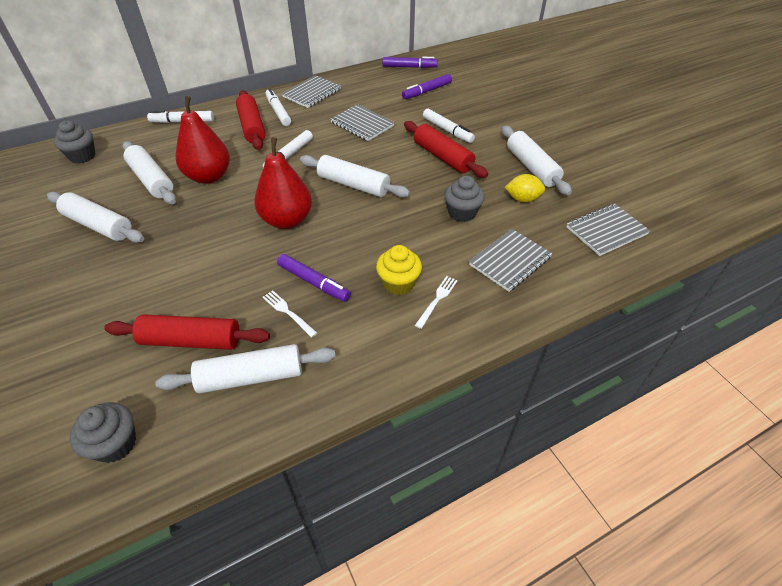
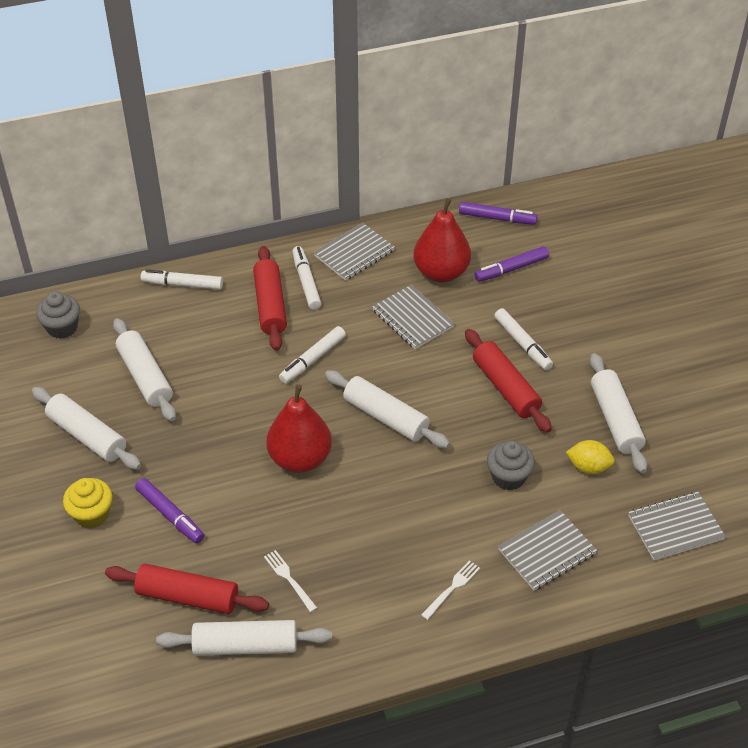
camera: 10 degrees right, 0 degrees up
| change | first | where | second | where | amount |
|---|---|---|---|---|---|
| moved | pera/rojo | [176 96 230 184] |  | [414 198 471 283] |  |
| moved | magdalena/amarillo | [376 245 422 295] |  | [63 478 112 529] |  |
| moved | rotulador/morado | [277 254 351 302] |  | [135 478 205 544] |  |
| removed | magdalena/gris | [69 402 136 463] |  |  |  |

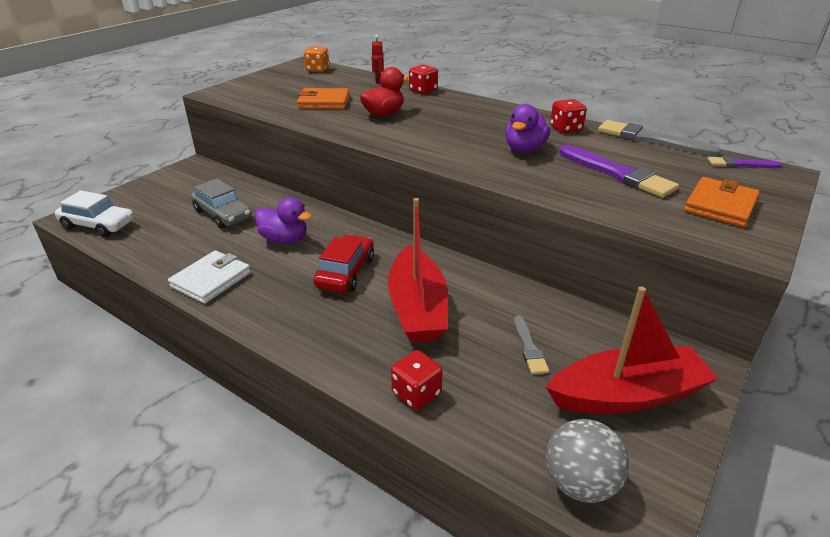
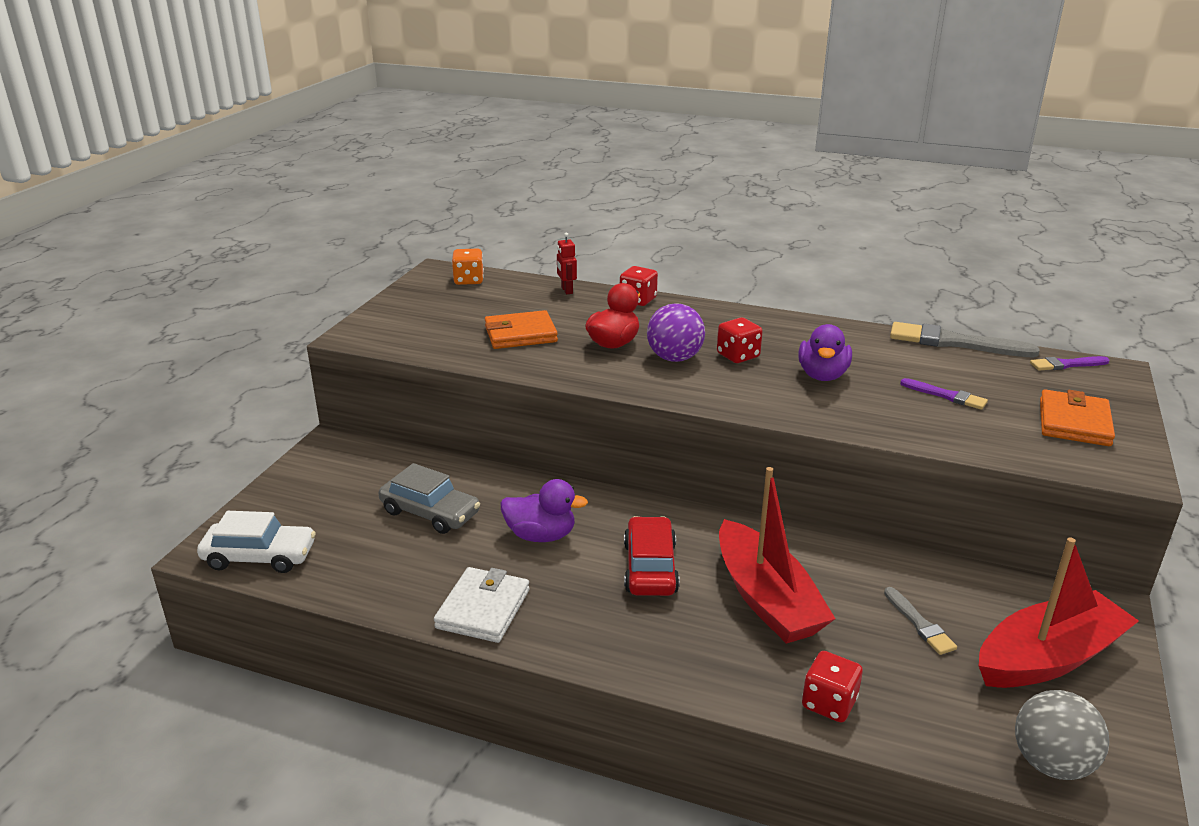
camera: 15 degrees left, 5 degrees down
| change | first | where | second | where | amount |
|---|---|---|---|---|---|
| moved | dado/rojo | [550 99 587 133] |  | [717 317 763 363] |  |
| resized | pincel/morado | [559 145 679 198] |  | [900 378 988 410] | x0.55 |
| added |  |  | pelota/morado | [647 303 705 362] |  |

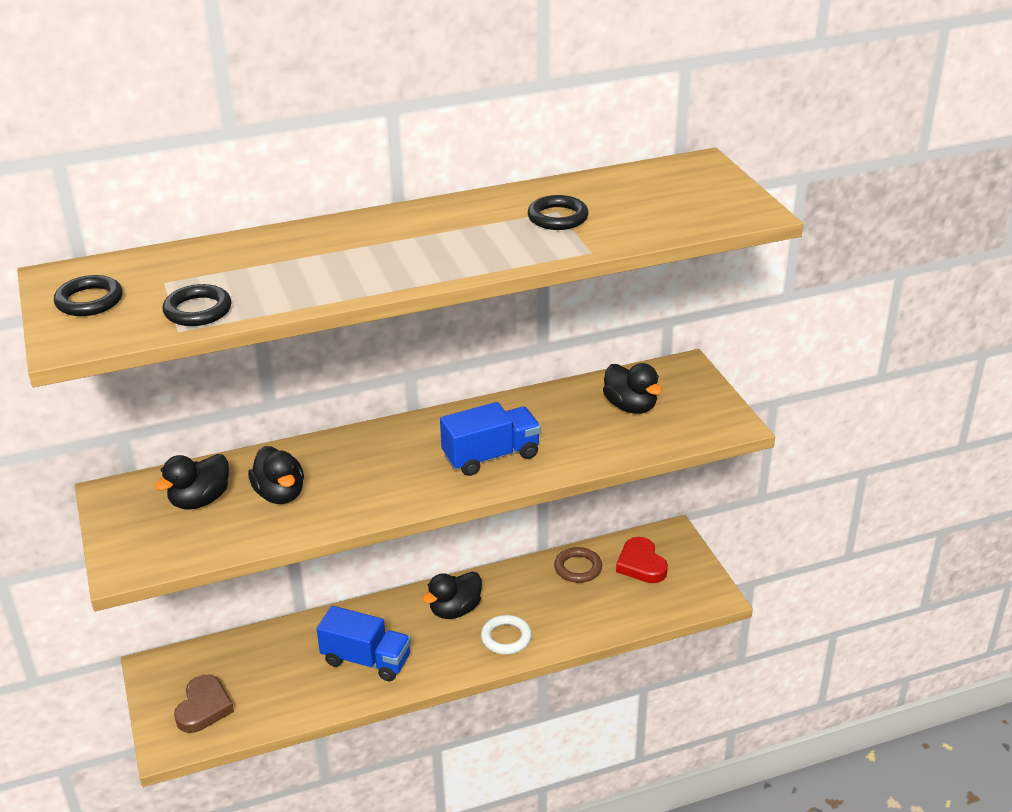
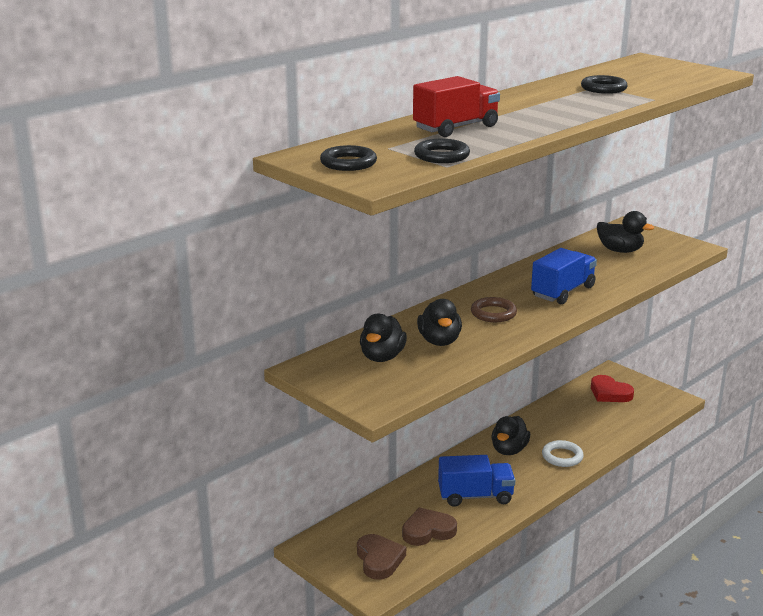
camera: 25 degrees left, 10 degrees down
| change | first | where | second | where | amount |
|---|---|---|---|---|---|
| turned | pato/negro | [248 446 304 504] |  | [417 299 462 346] | 45 degrees clockwise |
| moved | anillo/marrón | [554 547 602 583] |  | [471 297 517 322] |  |
| added |  |  | camión/rojo | [413 76 500 137] |  |
| added |  |  | corazón/marrón | [402 507 457 546] |  |

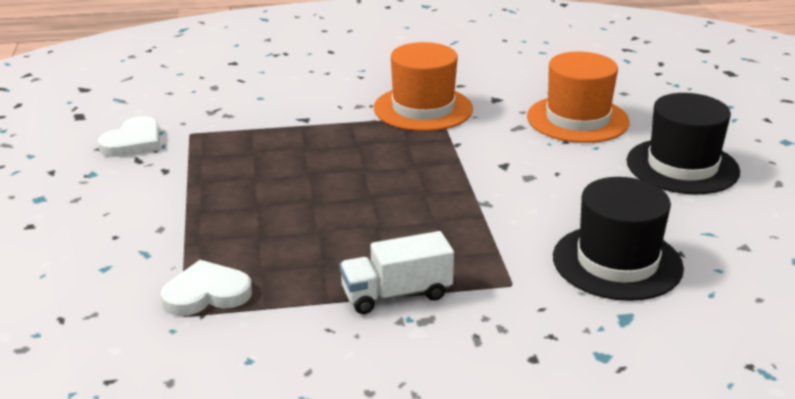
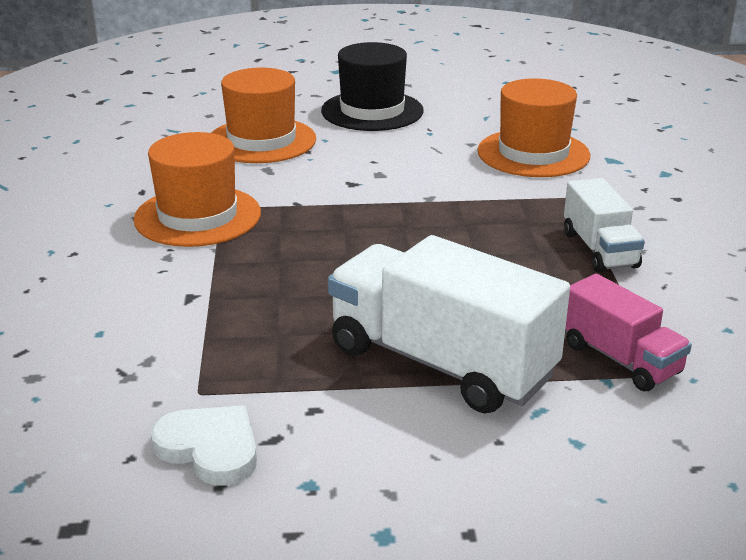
camera: 85 degrees left, 0 degrees up
| change | first | where | second | where | amount |
|---|---|---|---|---|---|
| recoloured | sombrero/negro | [553 177 684 301] | sombrero/naranja | [477 78 590 177] |  |
| replaced | corazón/blanco | [161 260 252 316] | camión/rosa | [565 274 692 391] |  |
| added |  |  | camión/blanco | [328 235 570 414] |  |

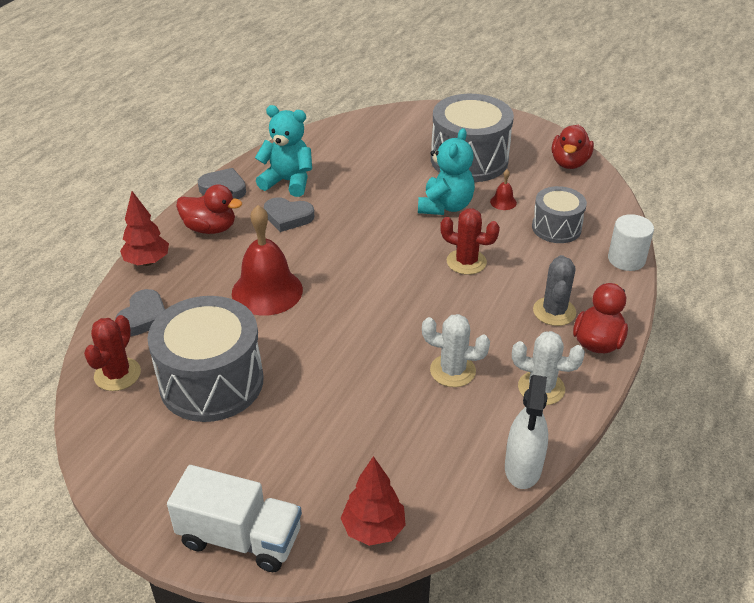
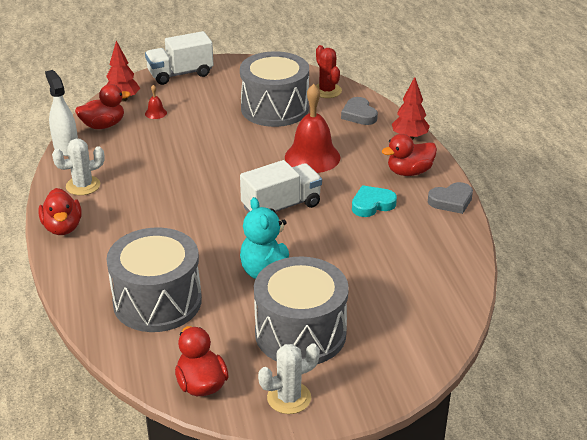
camera: 140 degrees right, 5 degrees down
| change | first | where | second | where | amount |
|---|---|---|---|---|---|
| removed | osito/turquesa | [255 105 312 197] |  |  |  |
| moved | campana/rojo | [490 169 517 210] |  | [145 85 167 119] |  |
| resized | tambor/gris | [532 186 587 243] |  | [107 227 202 332] | x1.74 |
| recoloured | corazón/gris | [264 197 314 232] | corazón/turquesa | [352 185 397 217] |  |
| removed | cactus/rojo | [440 208 500 275] |  |  |  |
| removed | cilindro/blanco | [608 214 654 271] |  |  |  |
| removed | cactus/gris | [533 255 576 326] |  |  |  |
| moved | cactus/blanco | [422 314 490 387] |  | [258 343 320 414] |  |
| added |  |  | pato/rojo | [75 84 131 129] |  |
| added |  |  | camión/blanco | [240 160 322 213] |  |

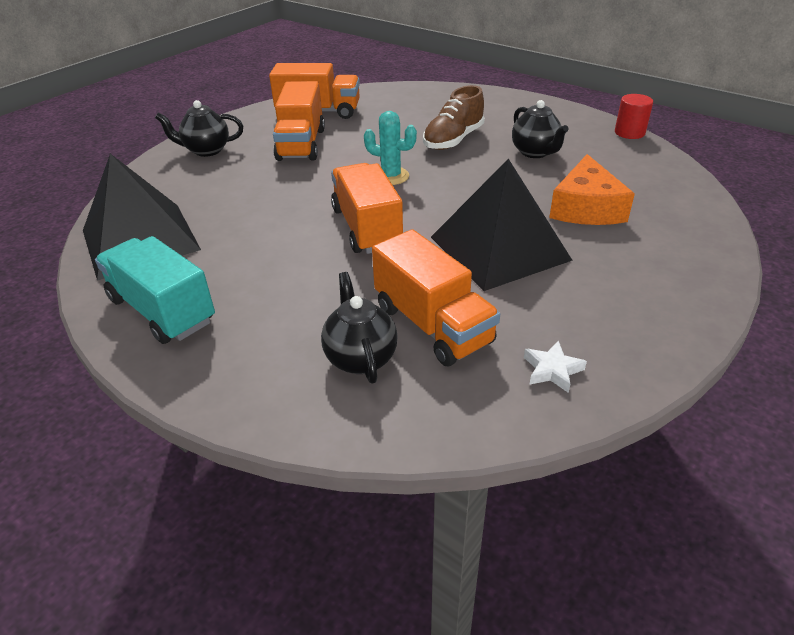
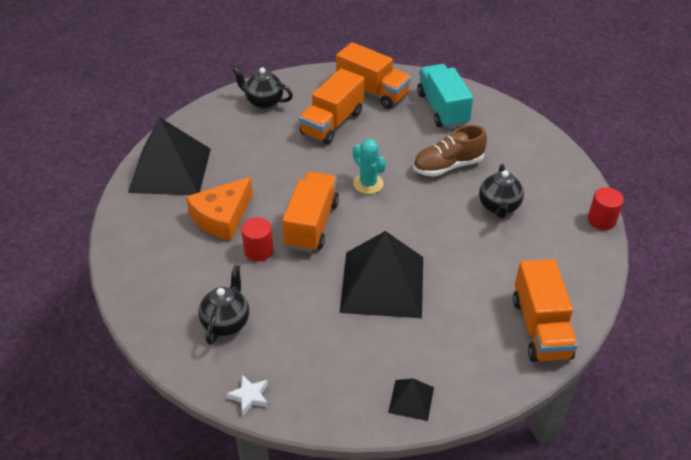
camera: 30 degrees right, 5 degrees up
| change | first | where | second | where | amount |
|---|---|---|---|---|---|
| moved | queso/naranja | [549 154 635 225] |  | [186 177 253 241] |  |
| moved | camión/naranja | [372 229 500 366] |  | [513 259 578 362] |  |
| moved | camión/turquesa | [95 236 215 344] |  | [417 64 473 129] |  |
| moved | estrella/blanco | [524 340 587 393] |  | [226 375 268 416] |  |
| added |  |  | cilindro/rojo | [241 217 273 262] |  |
| added |  |  | pirámide/negro | [388 378 434 421] |  |

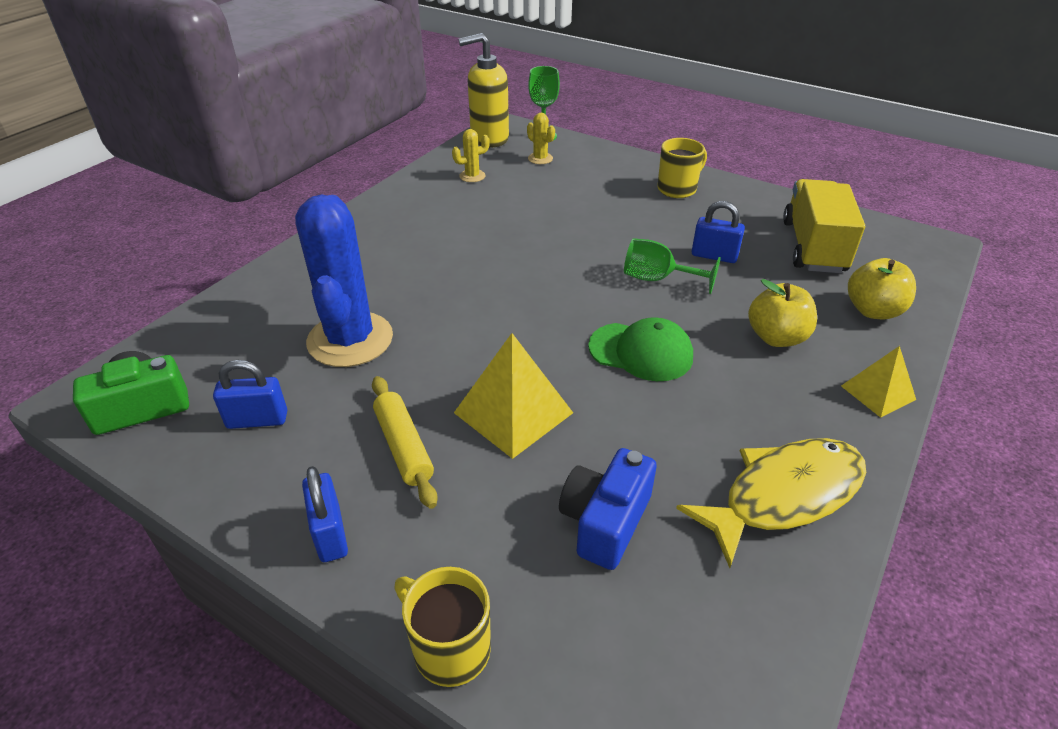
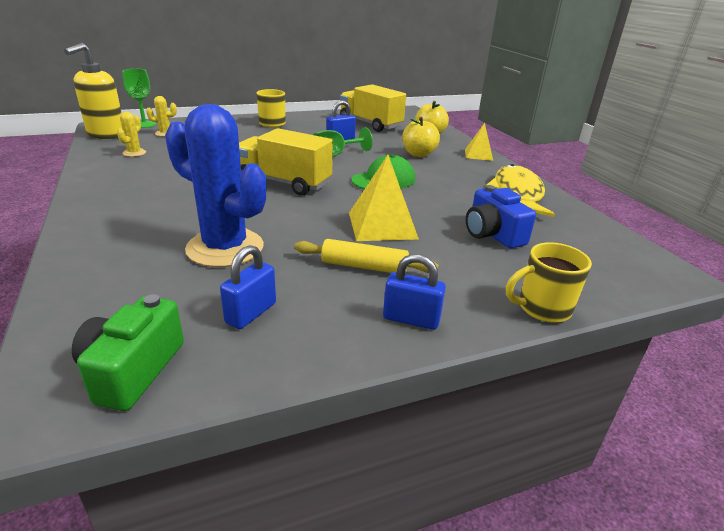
camera: 55 degrees left, 10 degrees down
| change | first | where | second | where | amount |
|---|---|---|---|---|---|
| added |  |  | camión/amarillo | [239 128 333 195] |  |

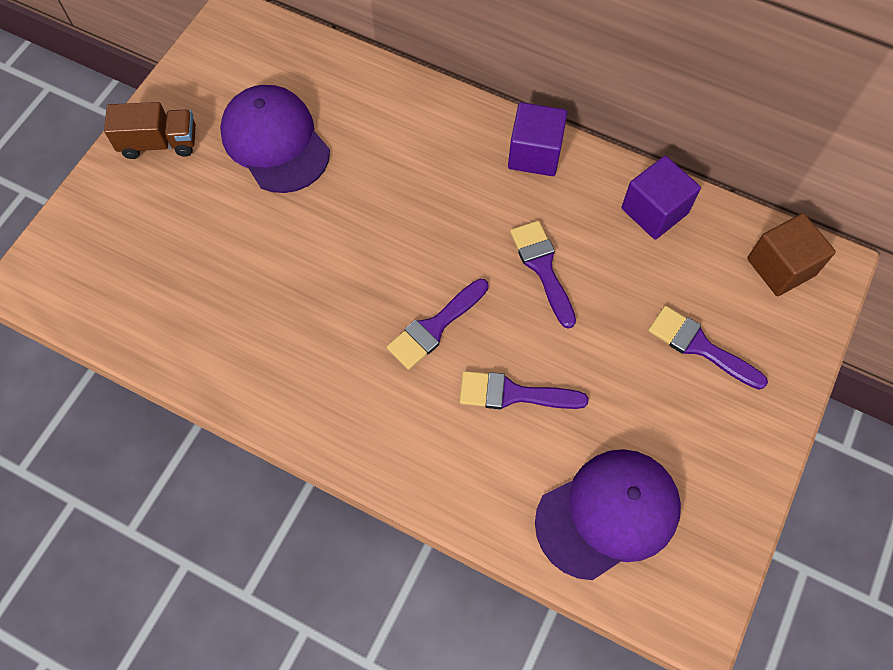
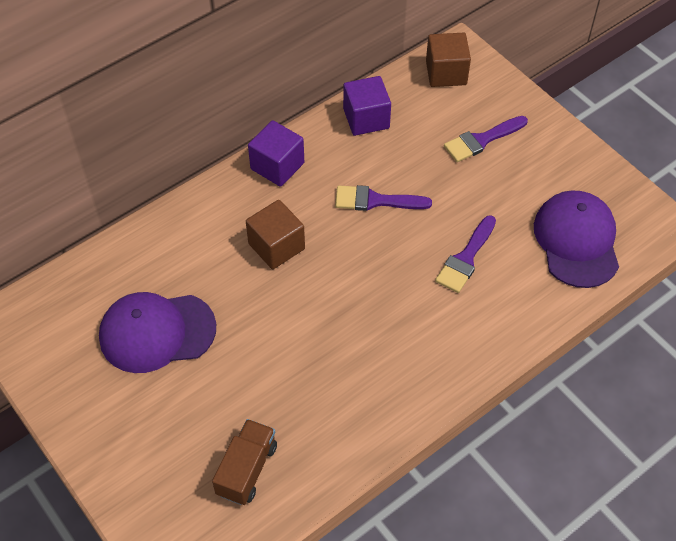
camera: 65 degrees left, 10 degrees down
| change | first | where | second | where | amount |
|---|---|---|---|---|---|
| moved | camión/marrón | [104 102 196 159] |  | [212 419 277 505] |  |
| removed | pincel/morado | [387 279 489 370] |  |  |  |
| added |  |  | cubo/marrón | [246 200 305 269] |  |

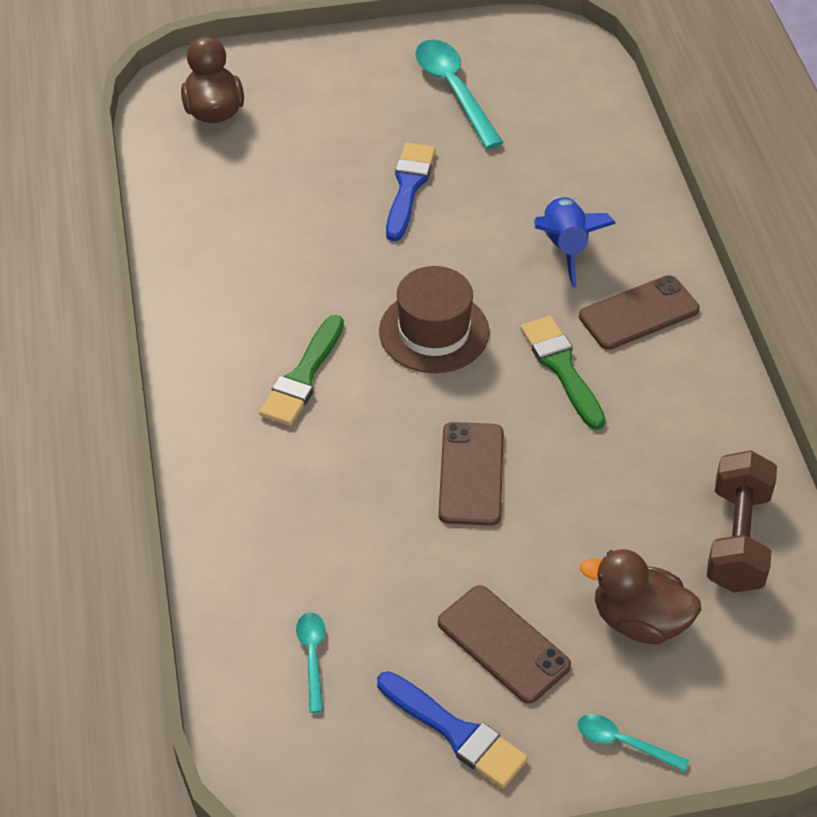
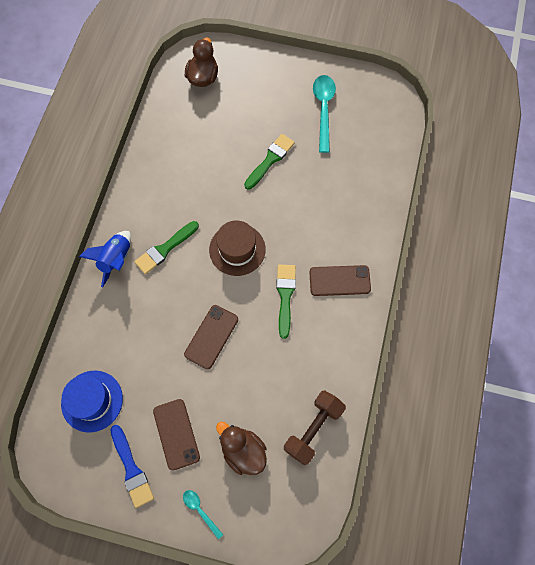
camera: 25 degrees right, 20 degrees up
| change | first | where | second | where | amount |
|---|---|---|---|---|---|
| recoloured | pincel/azul | [386 143 436 241] | pincel/verde | [244 134 295 190] |  |
| moved | cohete/azul | [534 197 616 287] |  | [79 231 131 287] |  |
| replaced | cuchara/turquesa | [296 612 325 713] | sombrero/azul | [61 370 123 433] |  |

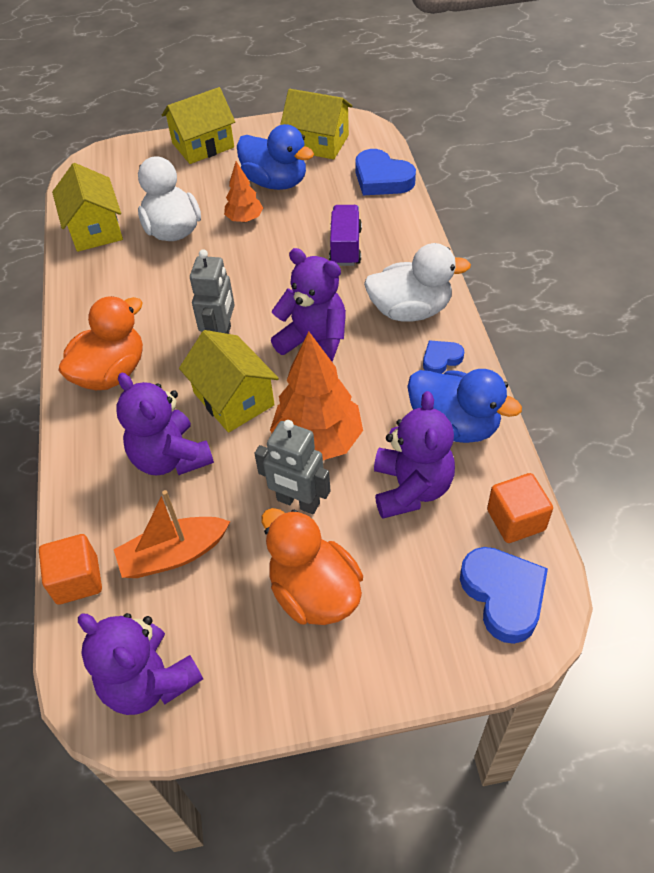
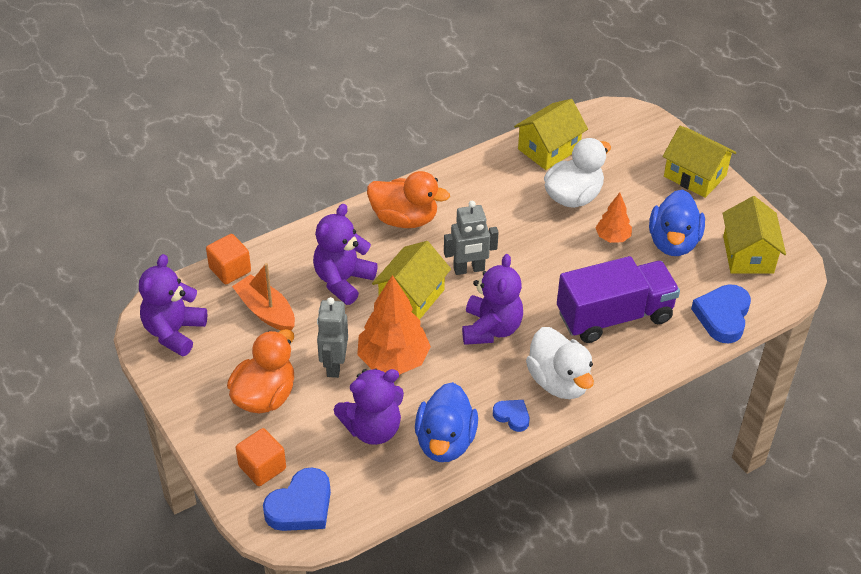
camera: 65 degrees right, 5 degrees down
| change | first | where | second | where | amount |
|---|---|---|---|---|---|
| resized | camión/morado | [329 205 362 266] |  | [557 256 680 343] | x1.78 |
| moved | cubo/naranja | [487 473 553 543] |  | [236 428 286 486] |  |

